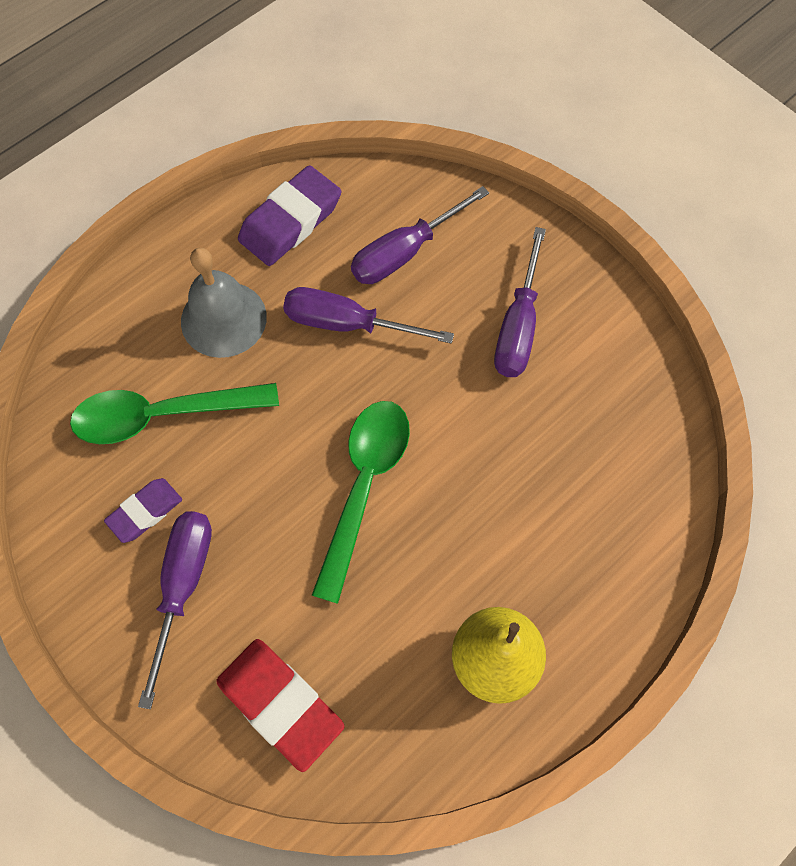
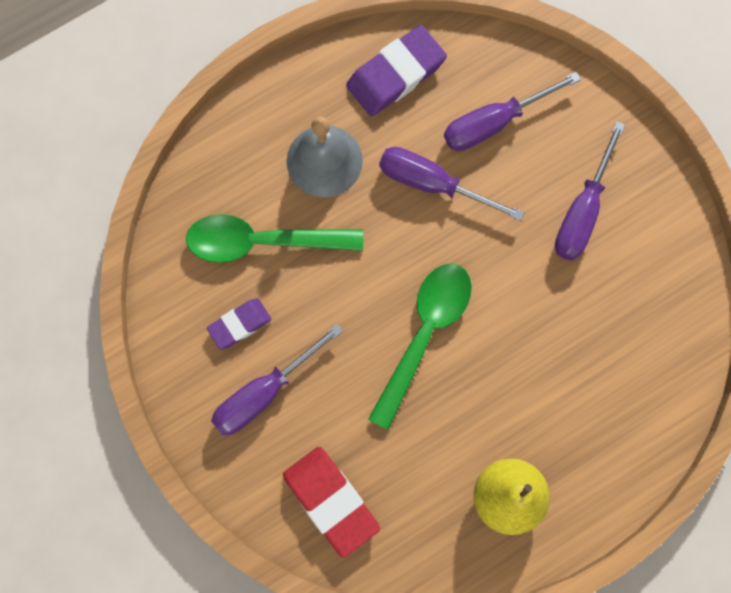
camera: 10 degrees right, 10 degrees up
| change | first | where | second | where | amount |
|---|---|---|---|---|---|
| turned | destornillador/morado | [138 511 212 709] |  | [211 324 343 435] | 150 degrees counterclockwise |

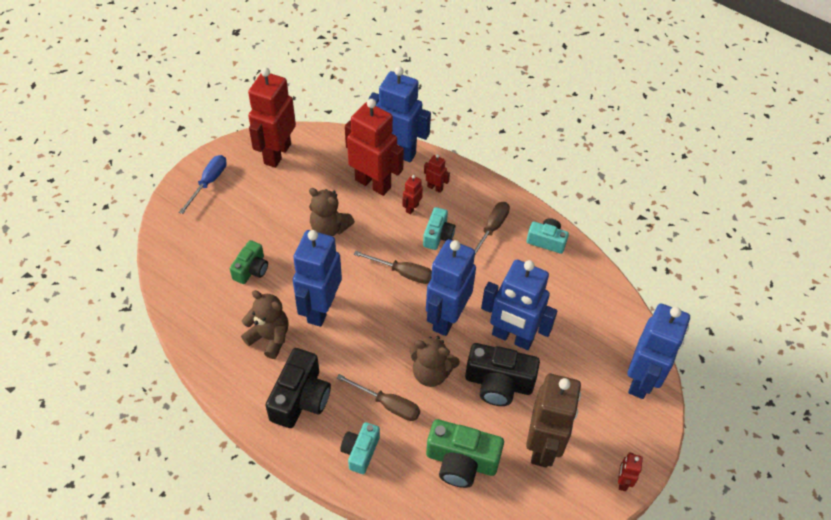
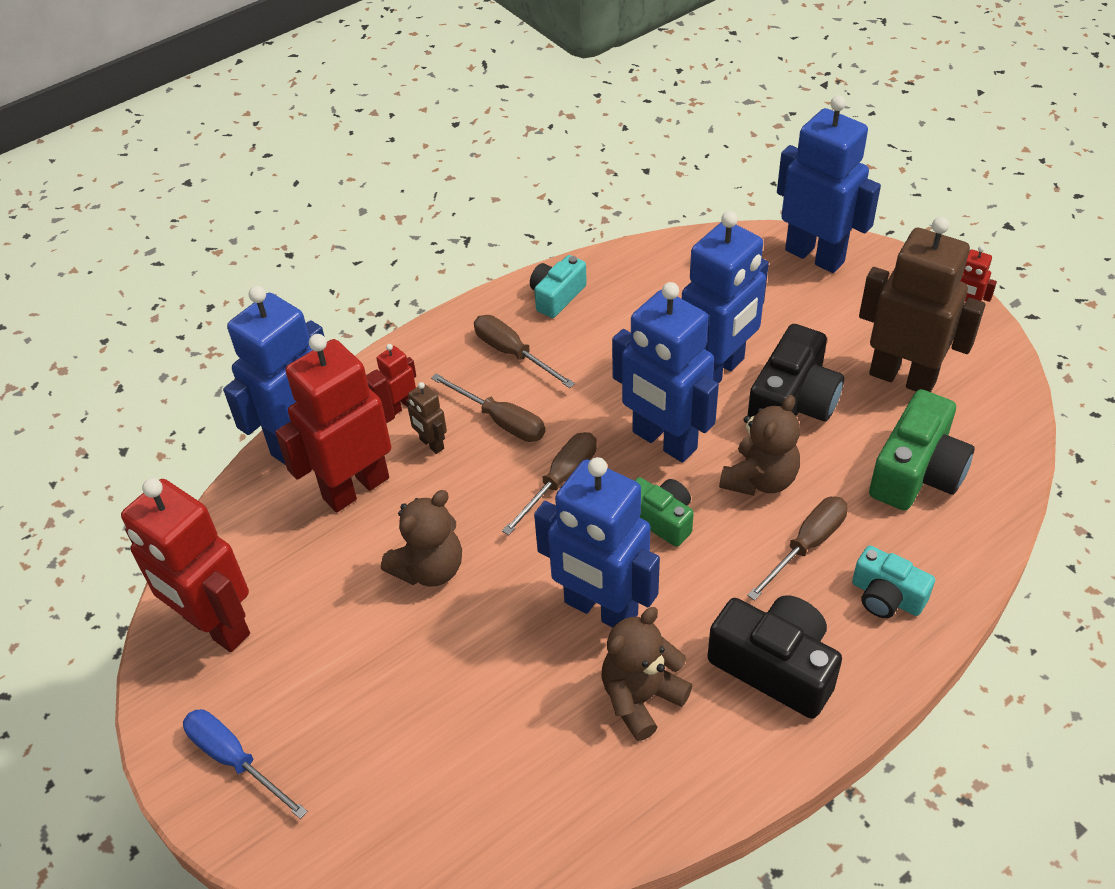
camera: 70 degrees left, 5 degrees down
| change | first | where | second | where | amount |
|---|---|---|---|---|---|
| recoloured | robot/rojo | [402 175 423 215] | robot/marrón | [406 382 447 454] |  |
| replaced | cámara/turquesa | [423 207 456 250] | destornillador/marrón | [431 373 545 442] |  |
| moved | cámara/verde | [230 240 268 284] |  | [634 477 694 547] |  |

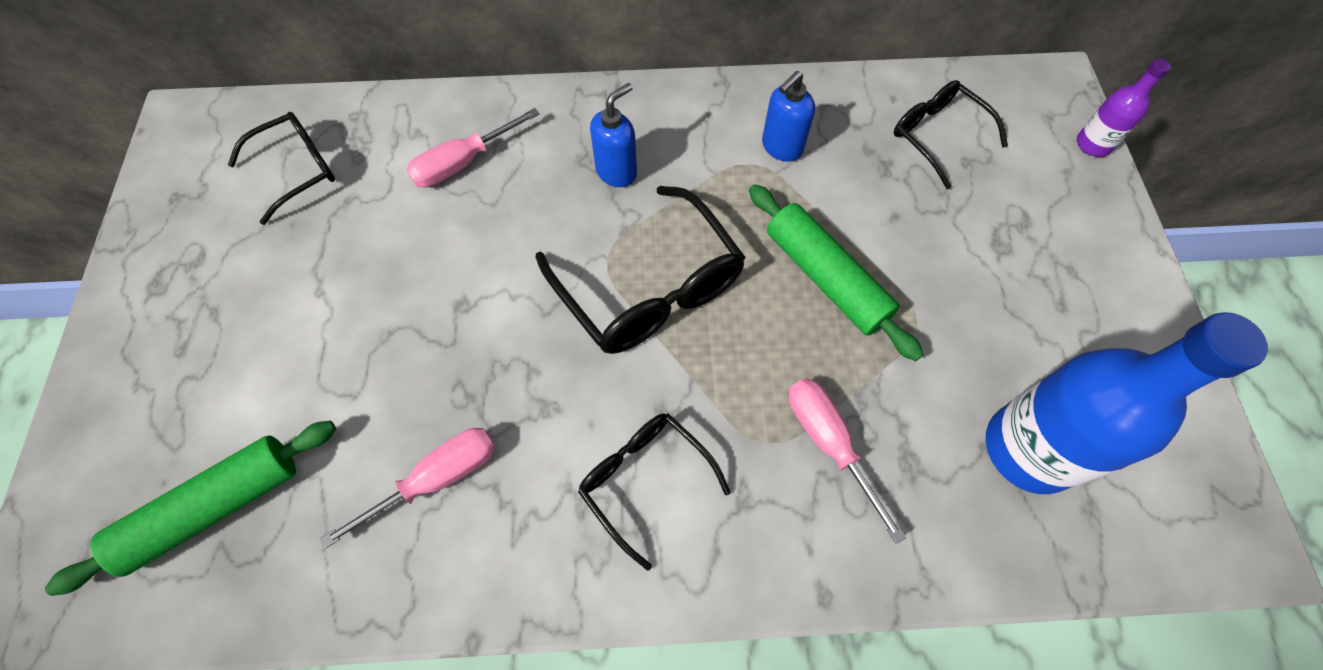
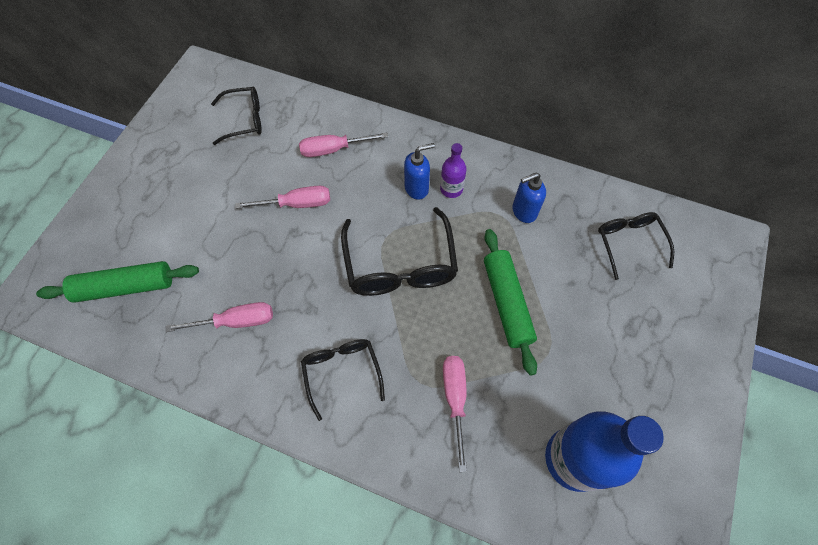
camera: 25 degrees right, 0 degrees up
| change | first | where | second | where | amount |
|---|---|---|---|---|---|
| moved | botella/morado | [1077 59 1171 157] |  | [440 143 467 198] |  |
| added |  |  | destornillador/rosa | [235 186 330 209] |  |

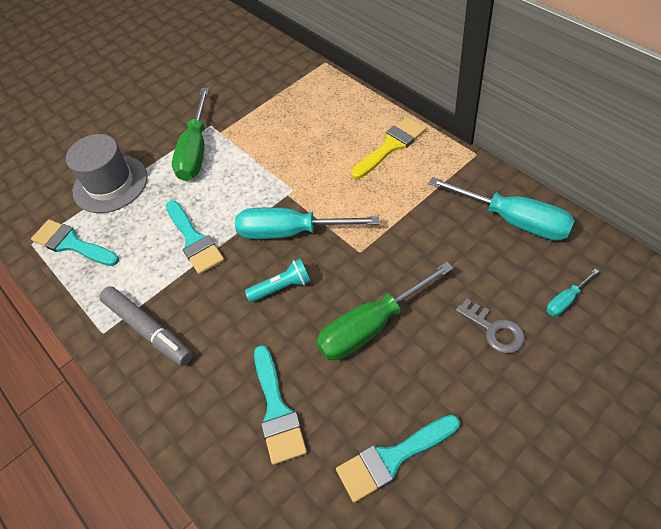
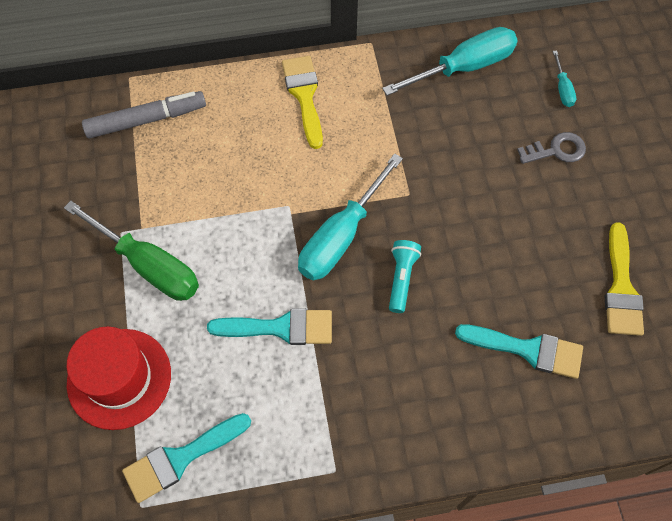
camera: 65 degrees left, 10 degrees up
| change | first | where | second | where | amount |
|---|---|---|---|---|---|
| recoloured | sombrero/gris | [66 134 148 213] | sombrero/rojo | [67 326 171 430] |  |
| removed | destornillador/verde | [316 262 453 360] |  |  |  |
| moved | rotulador/gris | [99 286 193 366] |  | [82 91 206 138] |  |
| recoloured | pincel/turquesa | [336 415 460 503] | pincel/amarillo | [604 222 644 336] |  |

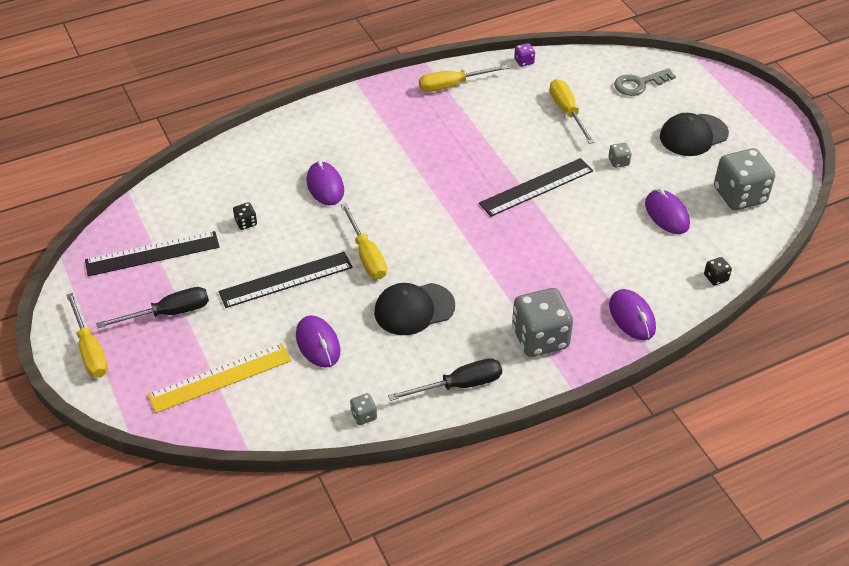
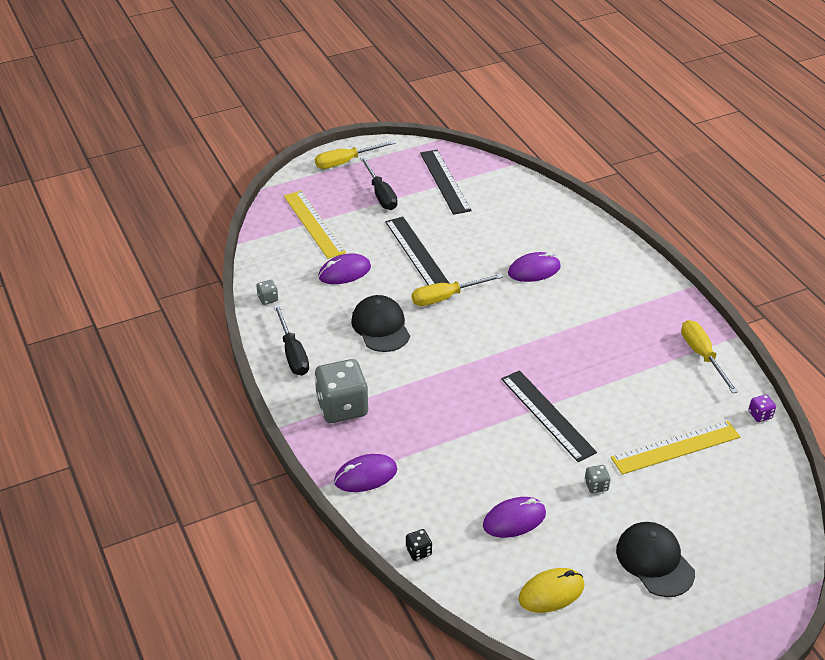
camera: 90 degrees right, 5 degrees down
| change | first | where | second | where | amount |
|---|---|---|---|---|---|
| removed | llave/gris | [614 68 676 96] |  |  |  |
| replaced | destornillador/amarillo | [549 79 595 144] | regla/amarillo | [611 421 740 475] |  |
| replaced | dado/gris | [714 148 775 210] | ratón/amarillo | [519 568 584 613] |  |
| removed | dado/negro | [233 202 257 230] |  |  |  |

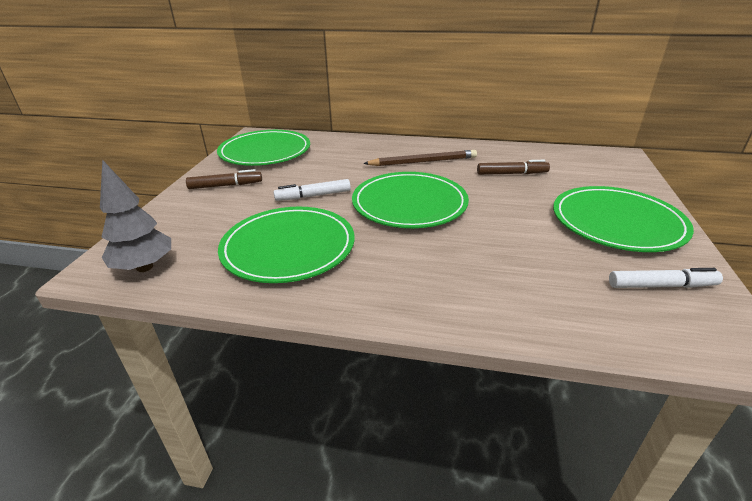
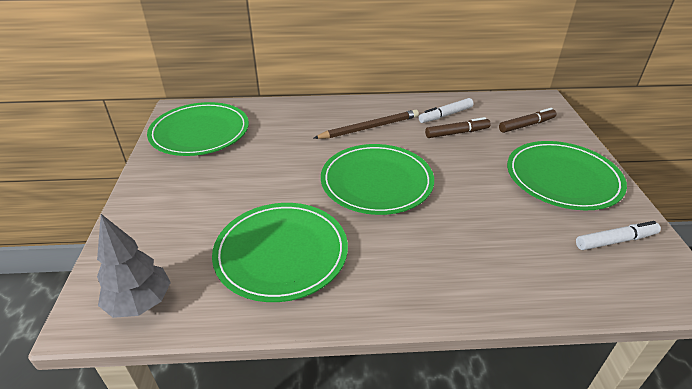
camera: 15 degrees left, 5 degrees up
| change | first | where | second | where | amount |
|---|---|---|---|---|---|
| moved | rotulador/marrón | [186 169 262 189] |  | [499 108 556 133] |  |
| moved | rotulador/blanco | [274 179 351 201] |  | [419 98 473 123] |  |

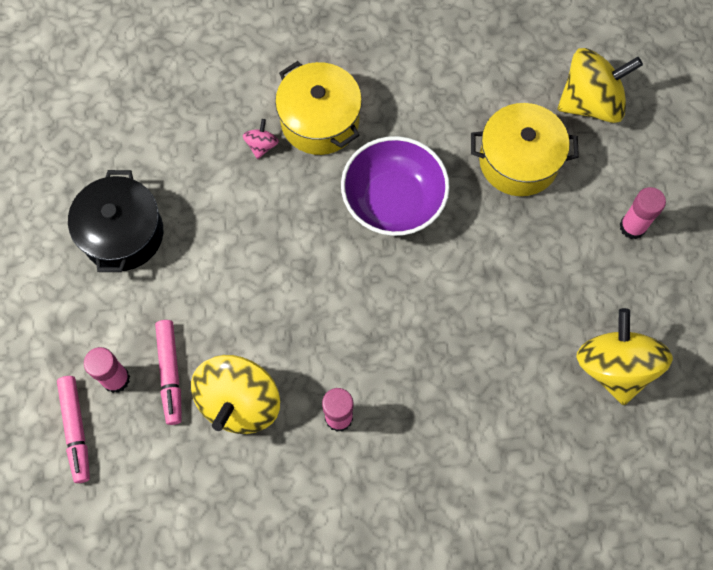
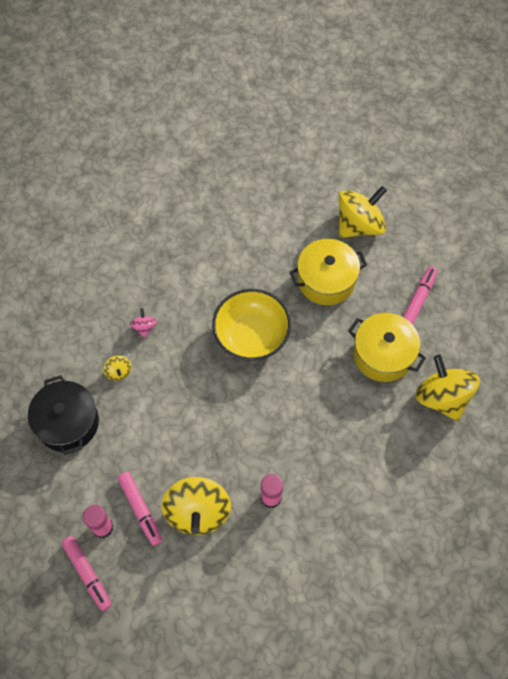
camera: 20 degrees left, 5 degrees down
| change | first | where | second | where | amount |
|---|---|---|---|---|---|
| moved | olla/amarillo | [275 61 362 155] |  | [348 313 426 382] |  |
| recoloured | cuenco/morado | [341 136 450 236] | cuenco/amarillo | [212 289 291 361] |  |
| replaced | barra de pegamento/rosa | [620 187 666 239] | rotulador/rosa | [403 266 438 325] |  |
| added |  |  | peonza/amarillo | [104 356 131 381] |  |

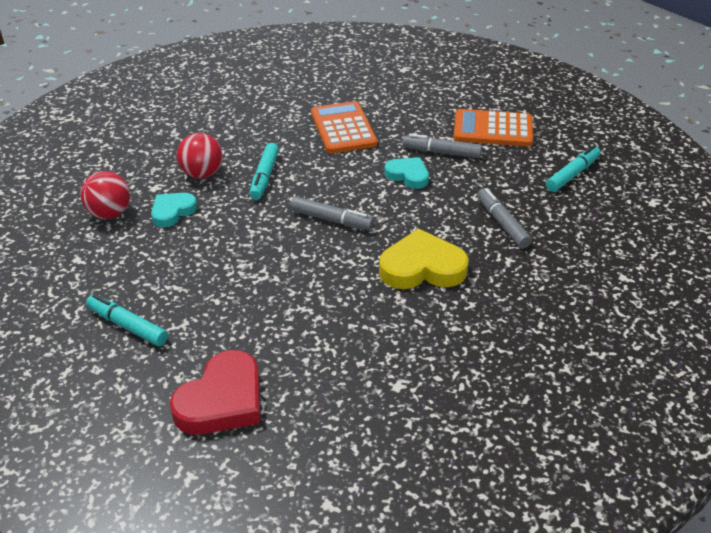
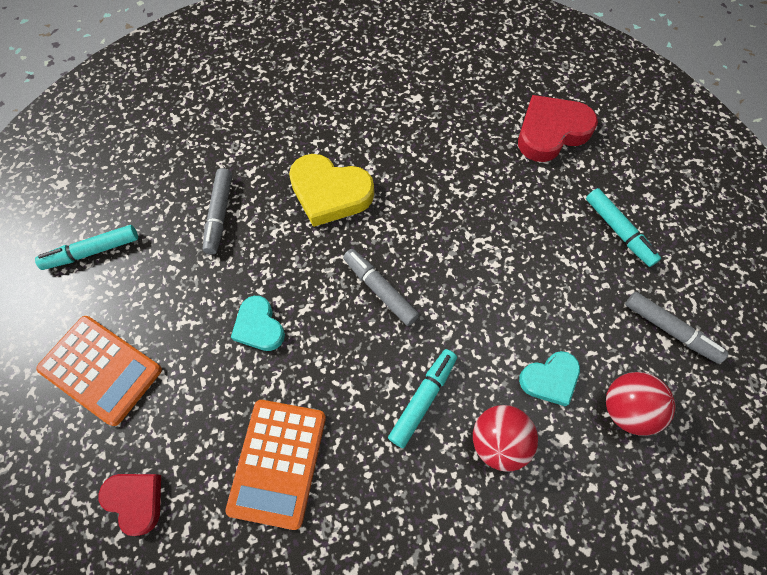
camera: 155 degrees left, 25 degrees up
| change | first | where | second | where | amount |
|---|---|---|---|---|---|
| moved | rotulador/gris | [403 134 482 158] |  | [625 292 729 364] |  |
| added |  |  | corazón/rojo | [98 474 161 536] |  |

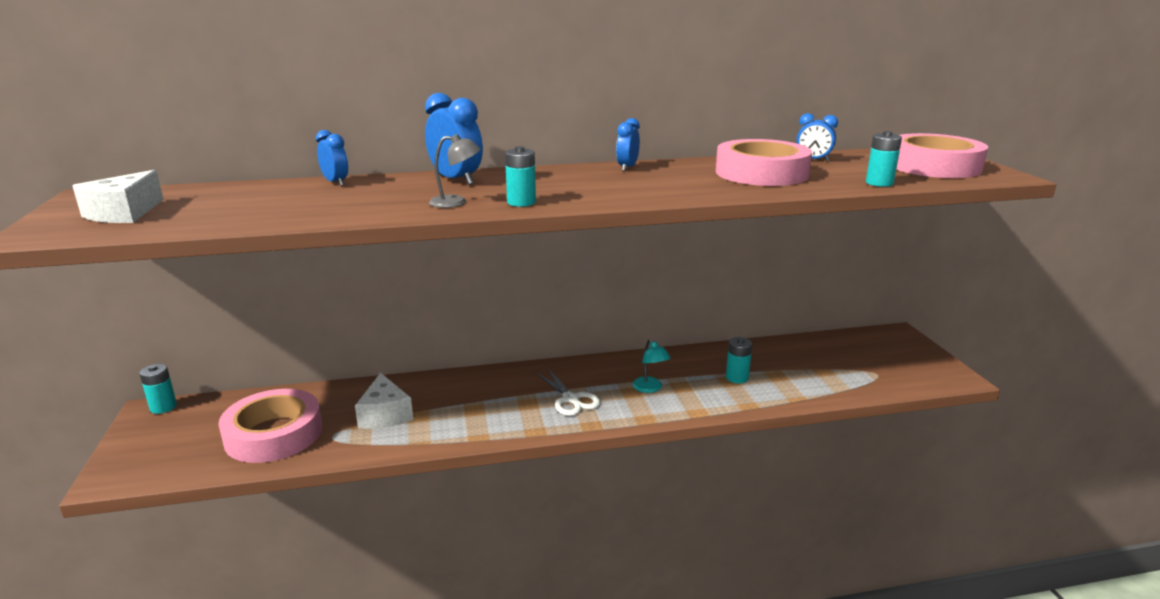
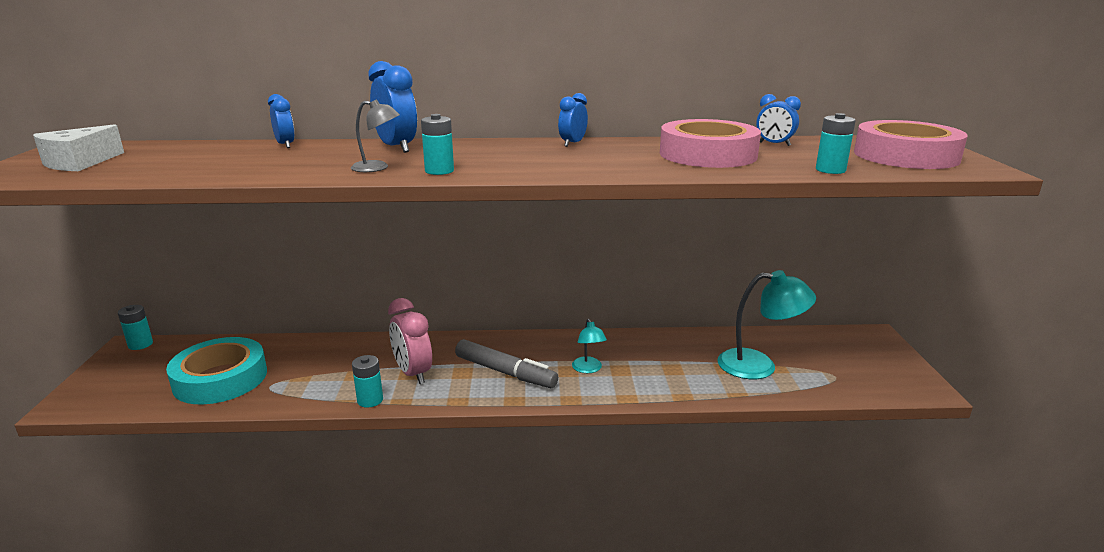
camera: 10 degrees right, 0 degrees up
| change | first | where | second | where | amount |
|---|---|---|---|---|---|
| moved | pila/turquesa | [726 337 752 384] |  | [352 355 383 408] |  |
| replaced | tijeras/blanco | [535 368 601 416] | rotulador/gris | [455 339 558 388] |  |
| removed | queso/blanco | [355 373 413 429] |  |  |  |
| recoloured | cinta adhesiva/rosa | [218 389 323 463] | cinta adhesiva/turquesa | [166 337 267 404] |  |
| added |  |  | lámpara/turquesa | [717 270 816 379] |  |
| added |  |  | despertador/rosa | [388 298 432 384] |  |

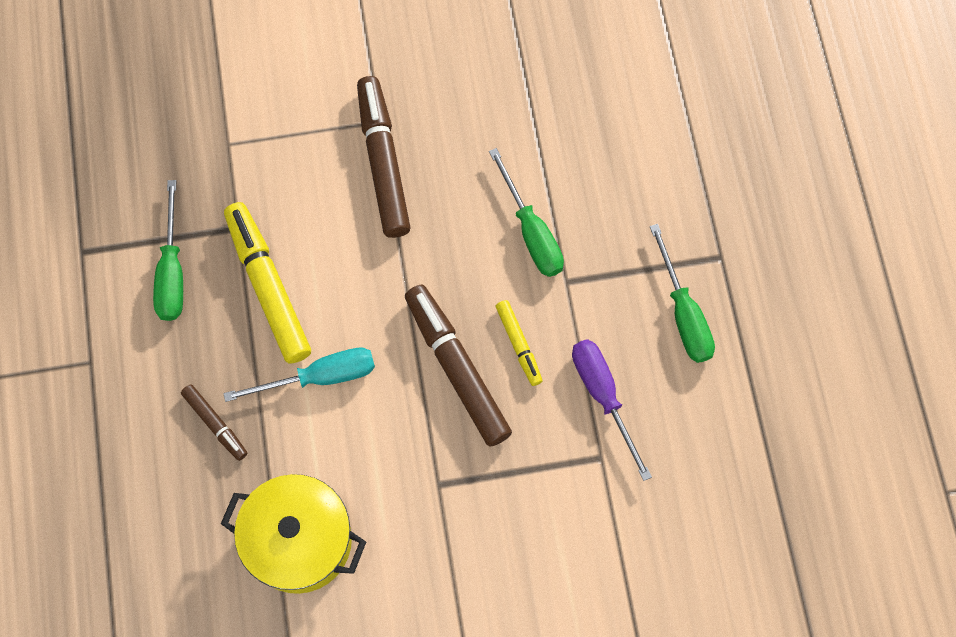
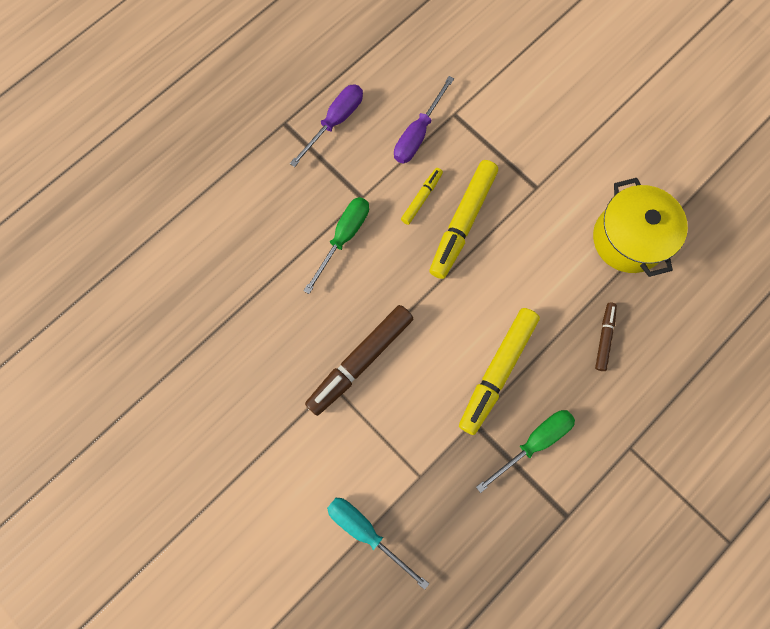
camera: 125 degrees left, 5 degrees up
| change | first | where | second | where | amount |
|---|---|---|---|---|---|
| recoloured | destornillador/verde | [650 224 715 363] | destornillador/morado | [290 84 363 167] |  |
| recoloured | rotulador/marrón | [405 285 512 447] | rotulador/amarillo | [429 160 498 279] |  |
| moved | destornillador/turquesa | [223 347 375 402] |  | [327 498 429 590] |  |

